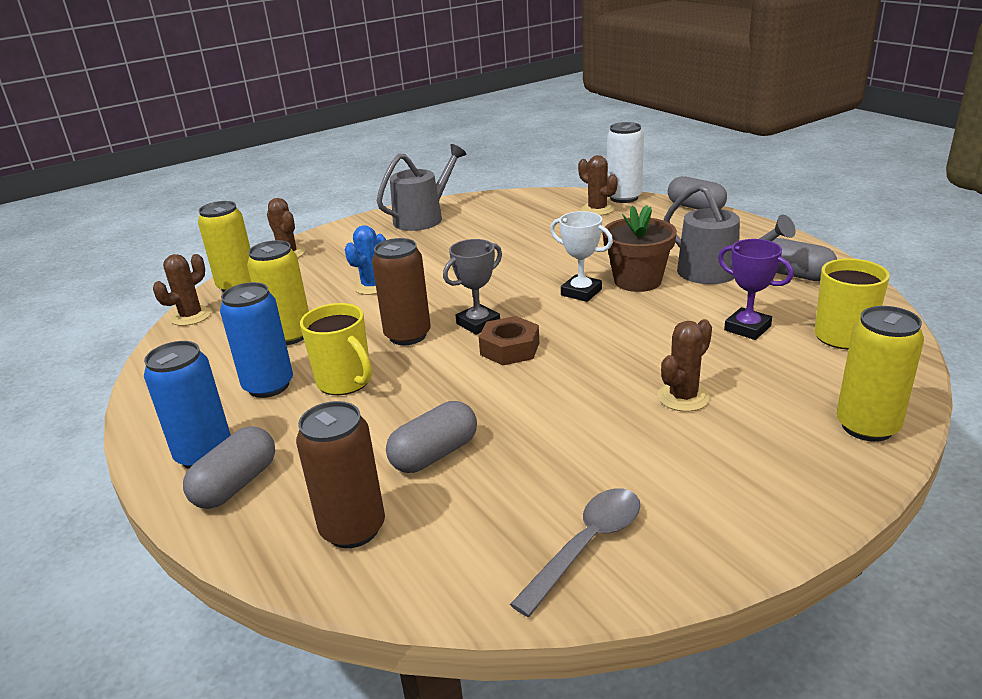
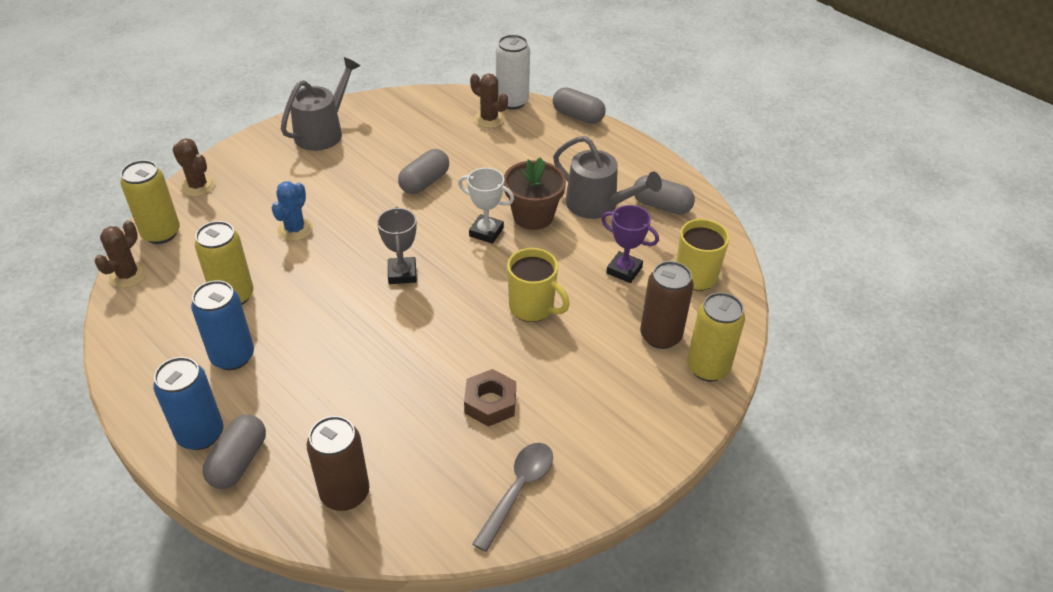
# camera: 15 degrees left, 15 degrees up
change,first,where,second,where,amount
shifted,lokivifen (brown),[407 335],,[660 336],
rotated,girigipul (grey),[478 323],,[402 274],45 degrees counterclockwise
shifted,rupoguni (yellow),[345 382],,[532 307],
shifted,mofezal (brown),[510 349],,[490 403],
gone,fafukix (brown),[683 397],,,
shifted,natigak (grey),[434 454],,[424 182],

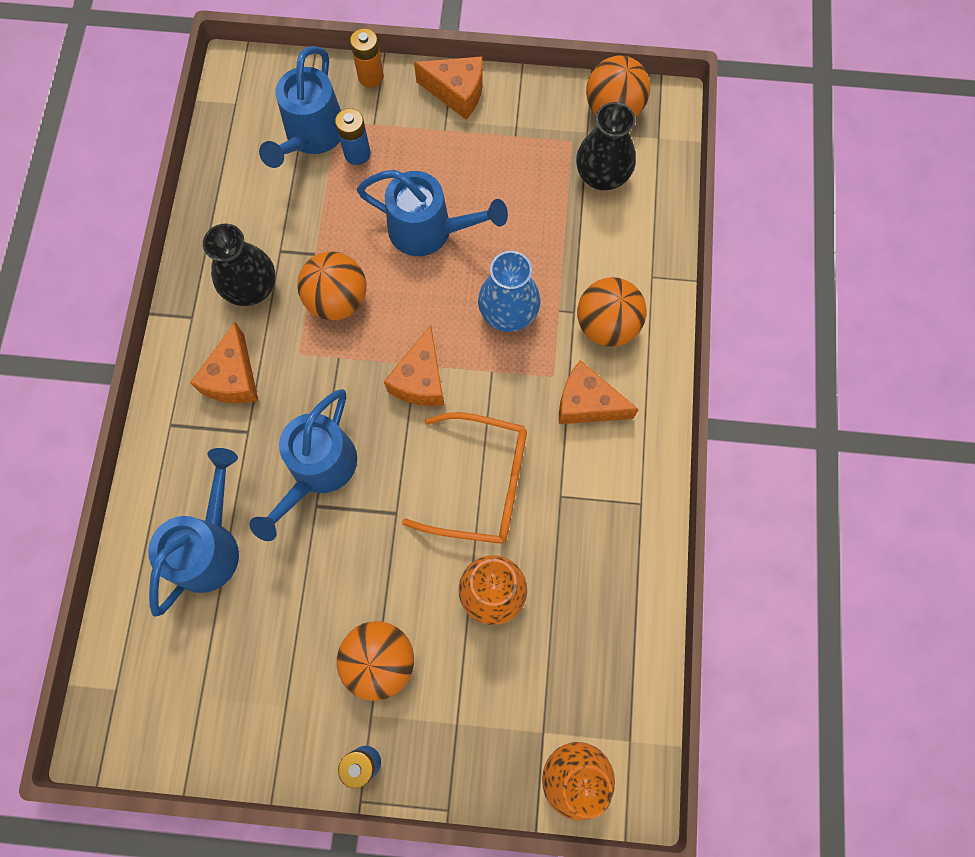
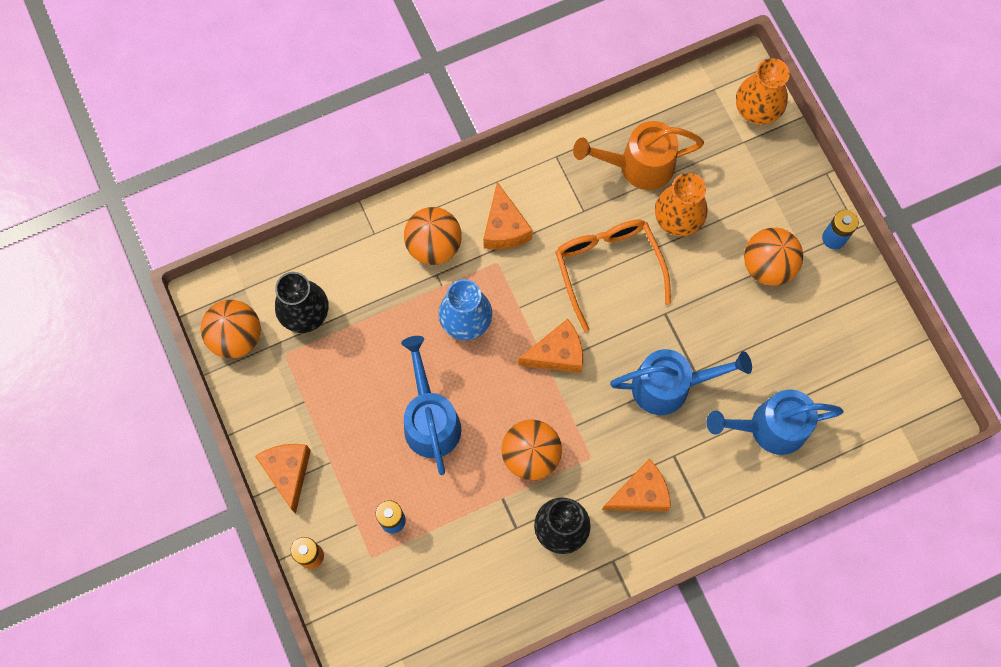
# camera: 120 degrees left, 0 degrees up
change,first,where,second,where,amount
gone,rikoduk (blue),[311 137],,,
new,,,rikoduk (orange),[638 166],

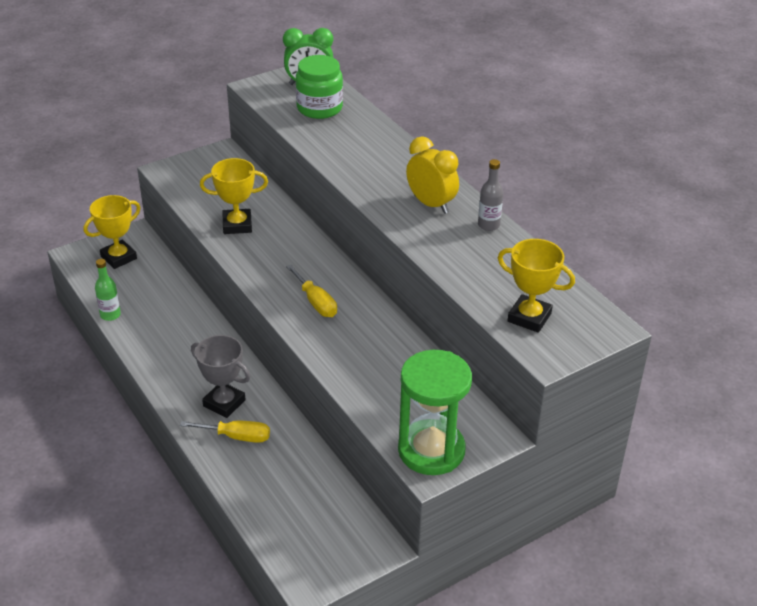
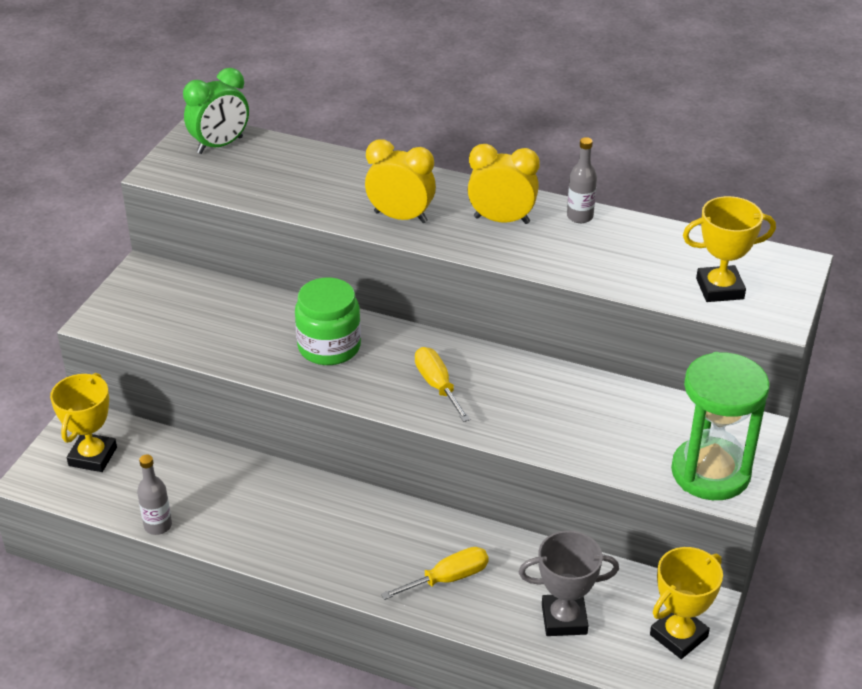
# camera: 35 degrees left, 0 degrees up
change,first,where,second,where,amount
shifted,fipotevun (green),[319 108],,[329 347],
shifted,girigipul (yellow),[237 225],,[678 636],
repainted,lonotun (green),[110 315],lonotun (grey),[158 526],
rotated,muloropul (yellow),[316 302],,[437 385],135 degrees counterclockwise
shifted,girigipul (grey),[224 403],,[564 619],
new,,,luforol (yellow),[400 217],

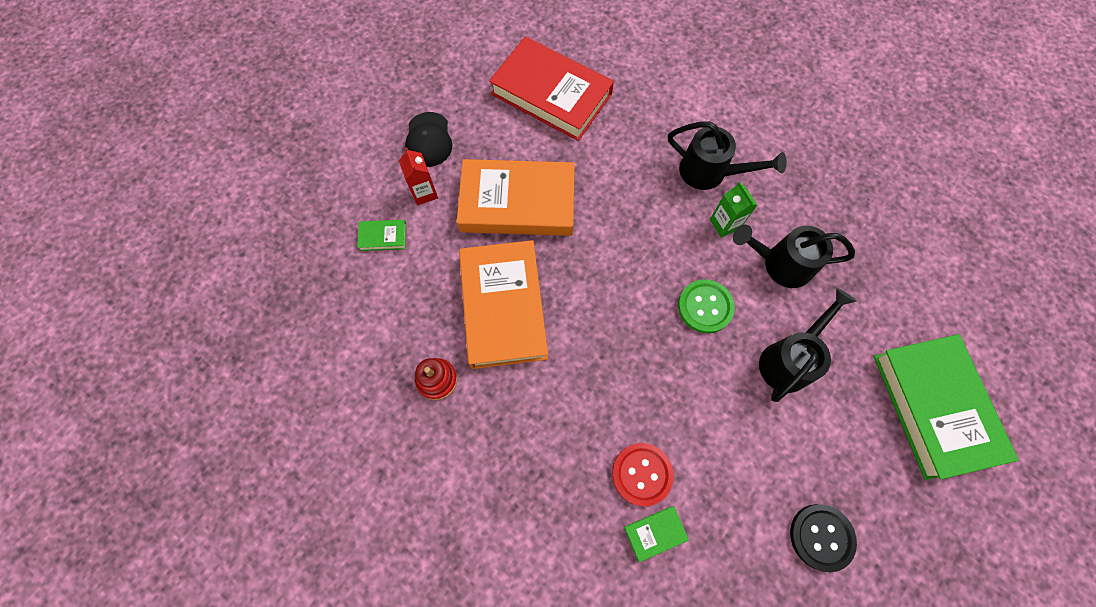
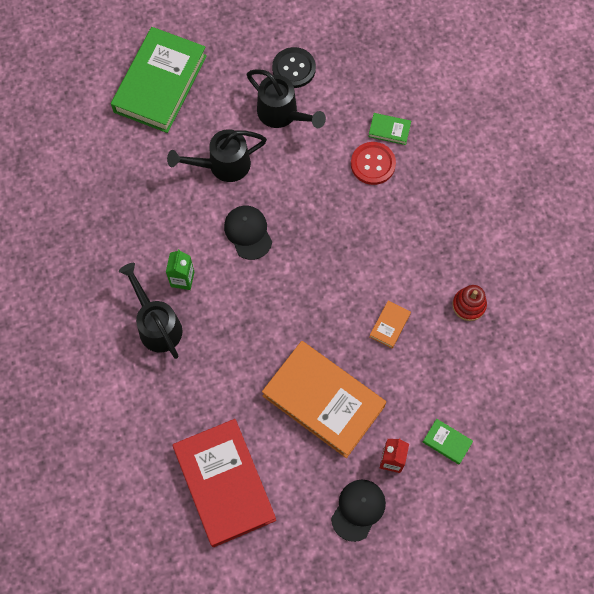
# camera: 145 degrees left, 0 degrees up
change,first,where,second,where,amount
shifted,rikoduk (black),[780 264],,[282 114],
scaled,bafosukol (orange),[503 307],,[389 325],x0.40
swapped,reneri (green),[705 307],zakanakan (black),[248 232],

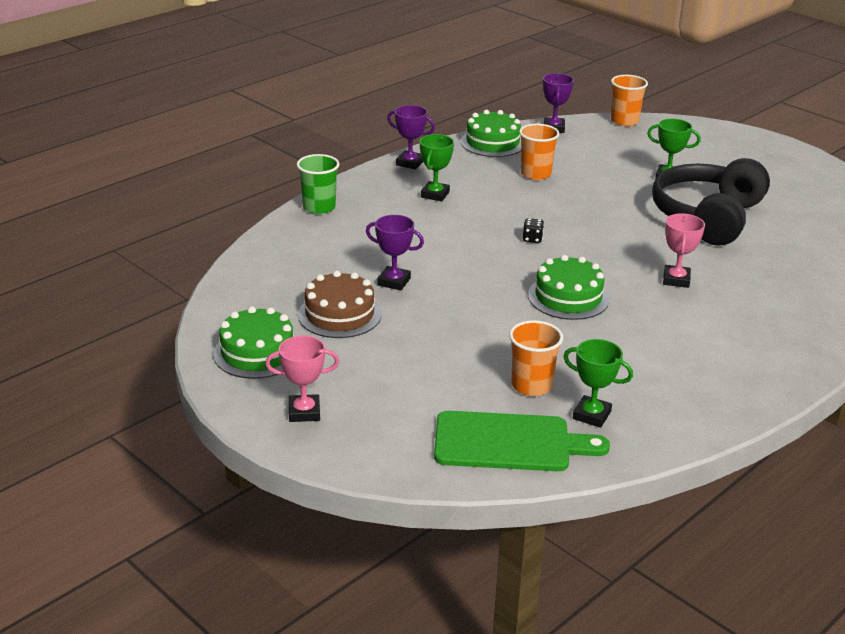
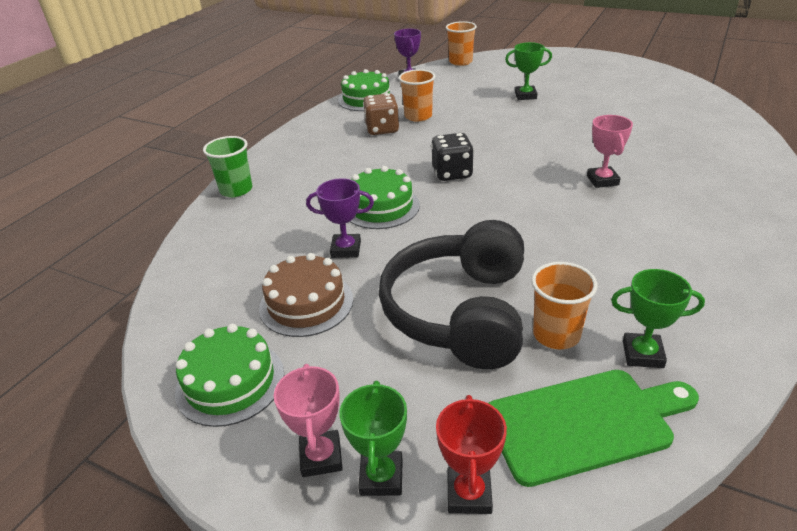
# camera: 15 degrees left, 5 degrees up
change,first,where,second,where,amount
gone,girigipul (purple),[410 163],,,
shifted,girigipul (green),[435 194],,[381 477],
shifted,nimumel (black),[707 217],,[459 312],
scaled,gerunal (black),[532 239],,[452 173],x1.96
shifted,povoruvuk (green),[568 297],,[381 207],
rotated,girigipul (pink),[304 412],,[321 457],75 degrees counterclockwise
new,,,gerunal (brown),[382 129],
new,,,girigipul (red),[469 494],

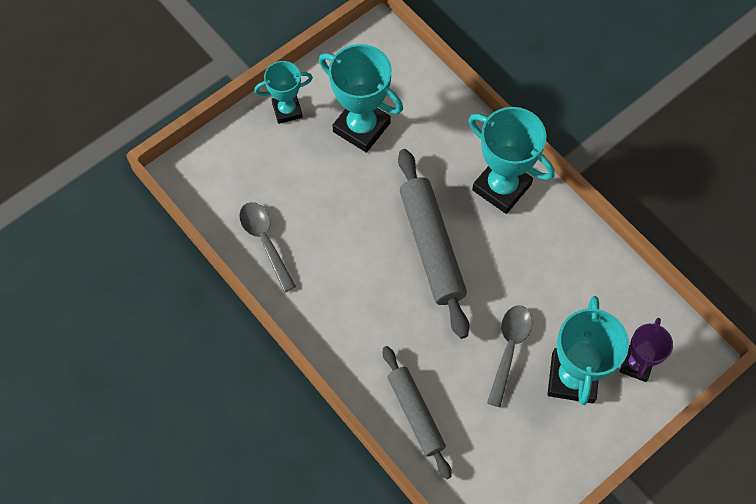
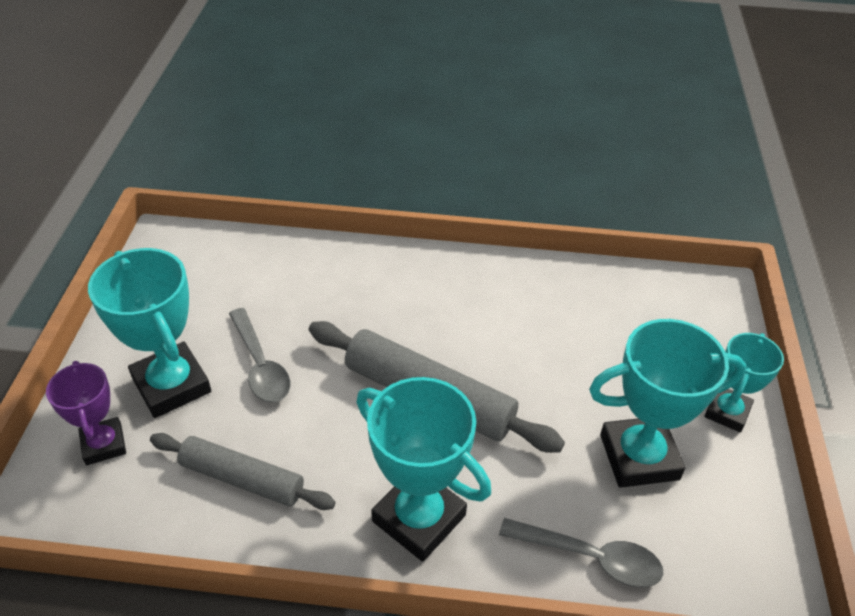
# camera: 135 degrees right, 20 degrees down
change,first,where,second,where,amount
rotated,girigipul (turquoise),[501 187],,[418 518],45 degrees clockwise
shifted,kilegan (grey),[265 242],,[590 557],
shifted,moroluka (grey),[415 414],,[242 478],

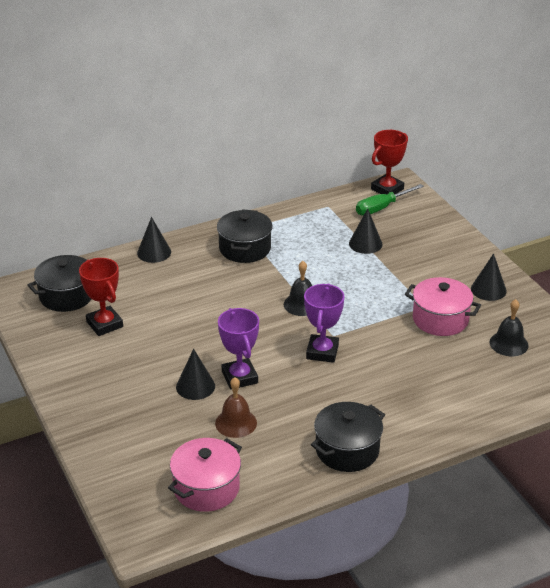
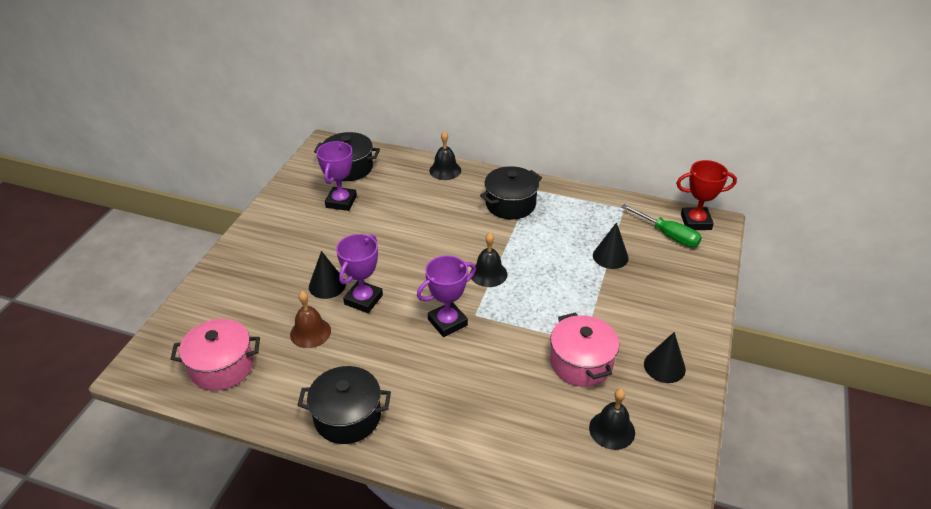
# camera: 45 degrees right, 5 degrees up
change,first,where,second,where,amount
rotated,muloropul (green),[382 208],,[668 235],150 degrees counterclockwise
swapped,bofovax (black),[154 252],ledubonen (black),[445 170],
repainted,girigipul (red),[104 324],girigipul (purple),[341 202],

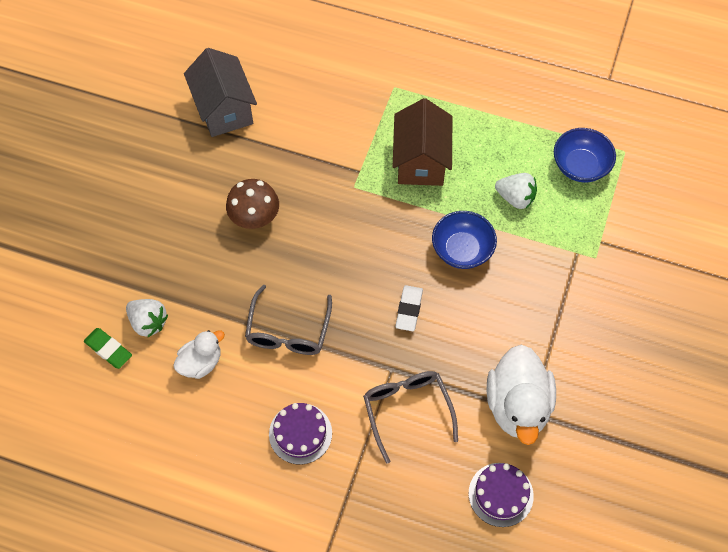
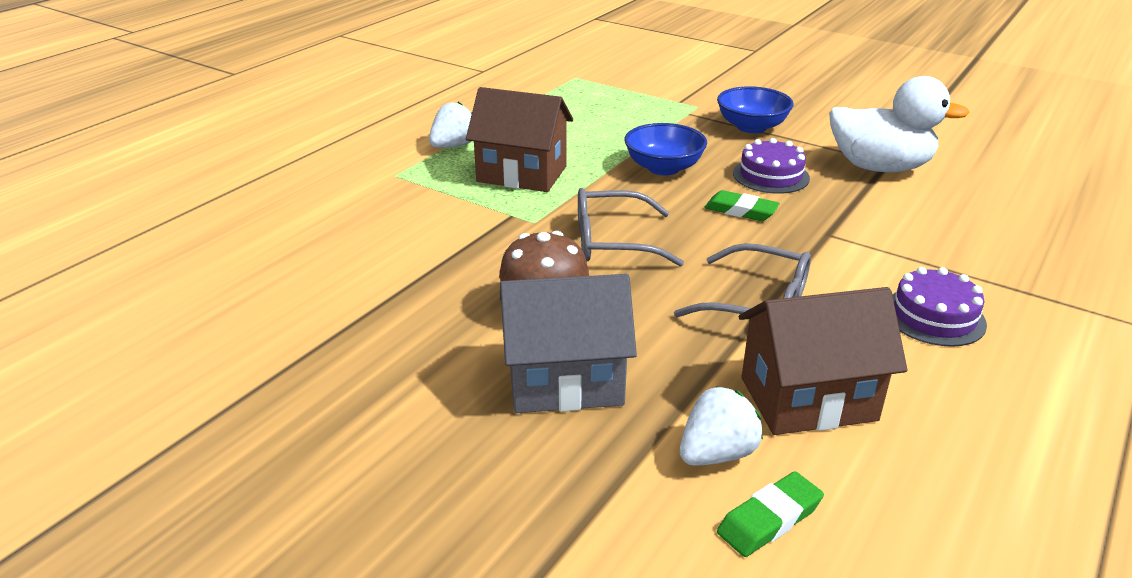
# camera: 75 degrees left, 30 degrees down
change,first,where,second,where,amount
shifted,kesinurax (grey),[224 109],,[565 381],
shifted,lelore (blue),[580 166],,[751 127],
shifted,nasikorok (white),[515 198],,[453 146],
repainted,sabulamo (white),[409 310],sabulamo (green),[741 211],
swapped,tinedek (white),[201 363],kesinurax (brown),[808 399],
shifted,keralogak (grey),[407 410],,[612 242],
shifted,povoruvuk (purple),[500 494],,[771 176],

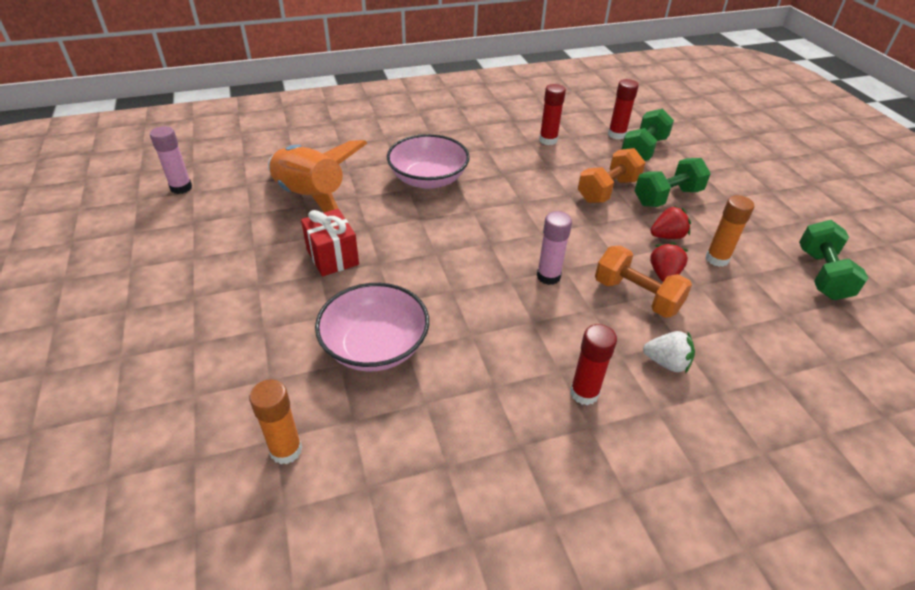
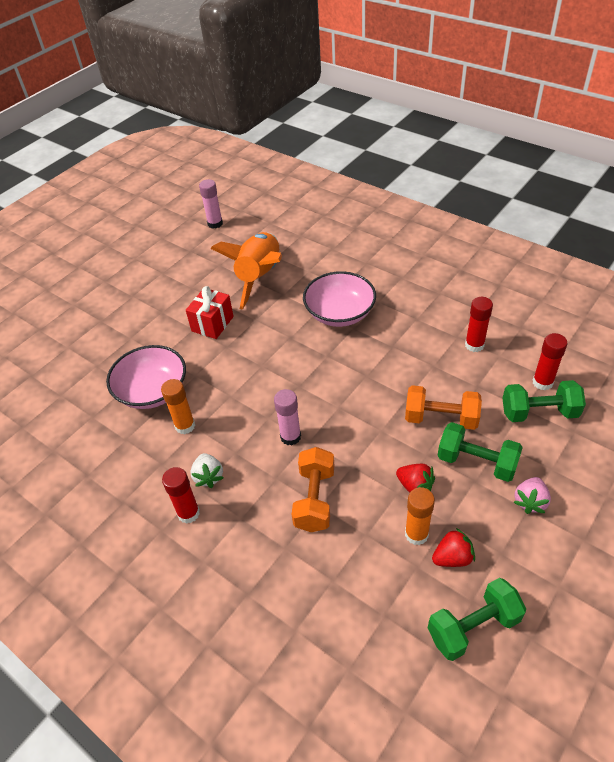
# camera: 60 degrees right, 5 degrees up
change,first,where,second,where,amount
shifted,nasikorok (red),[664 274],,[452 557],
shifted,nasikorok (white),[666 363],,[208 476],
shifted,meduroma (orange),[286 450],,[185 426],
new,,,nasikorok (pink),[530 501],

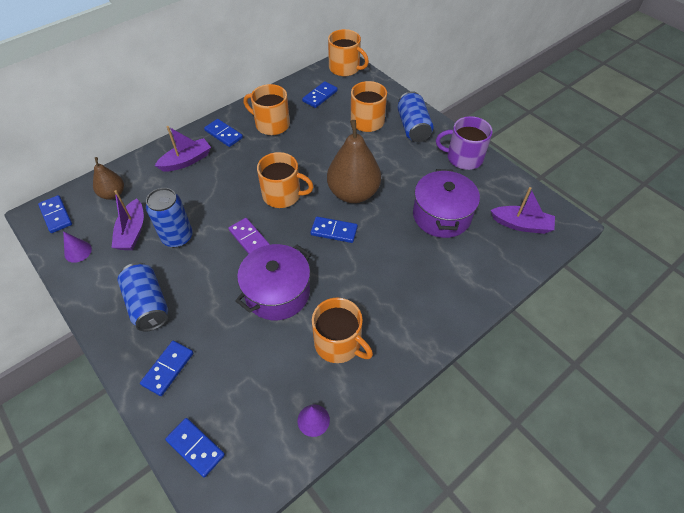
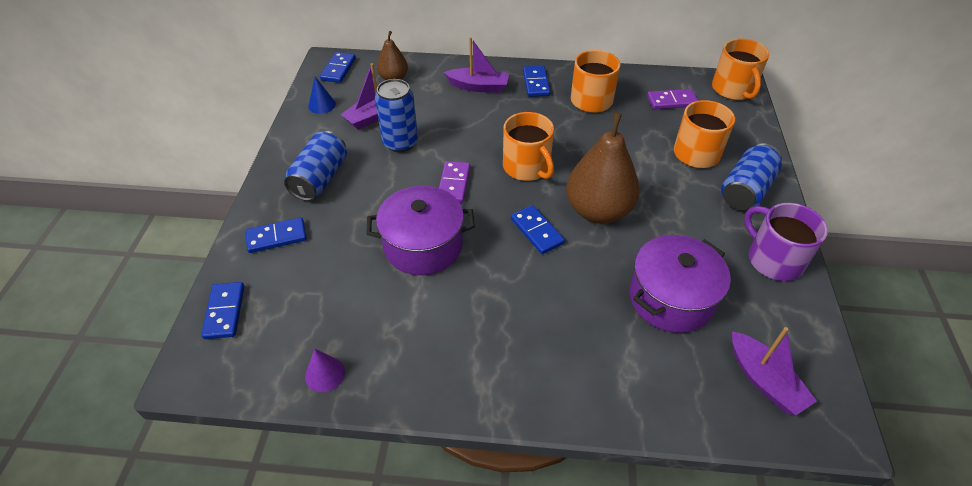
# camera: 45 degrees right, 5 degrees down
change,first,where,second,where,amount
repainted,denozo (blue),[320 96],denozo (purple),[671 101],
repainted,bofovax (purple),[78 251],bofovax (blue),[322 105],
gone,rupoguni (orange),[338 343],,,

